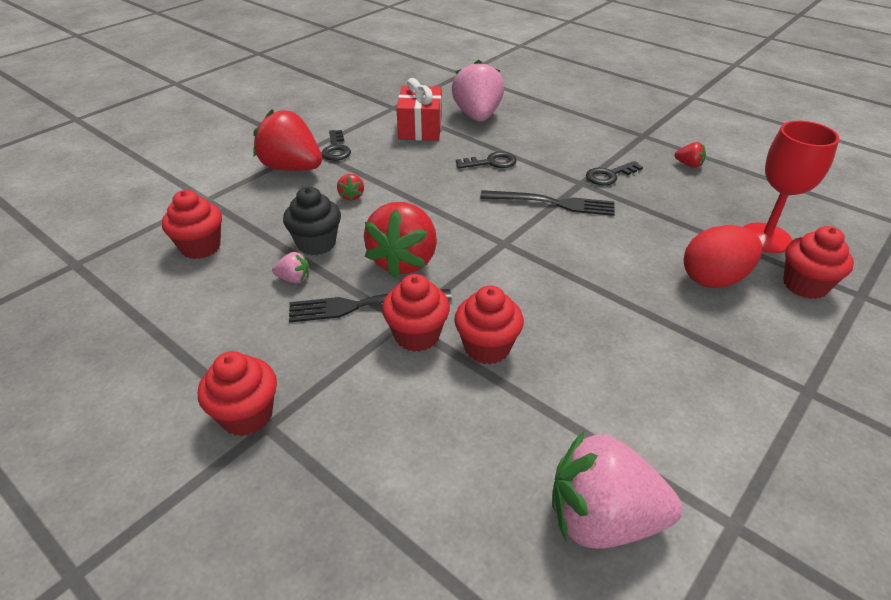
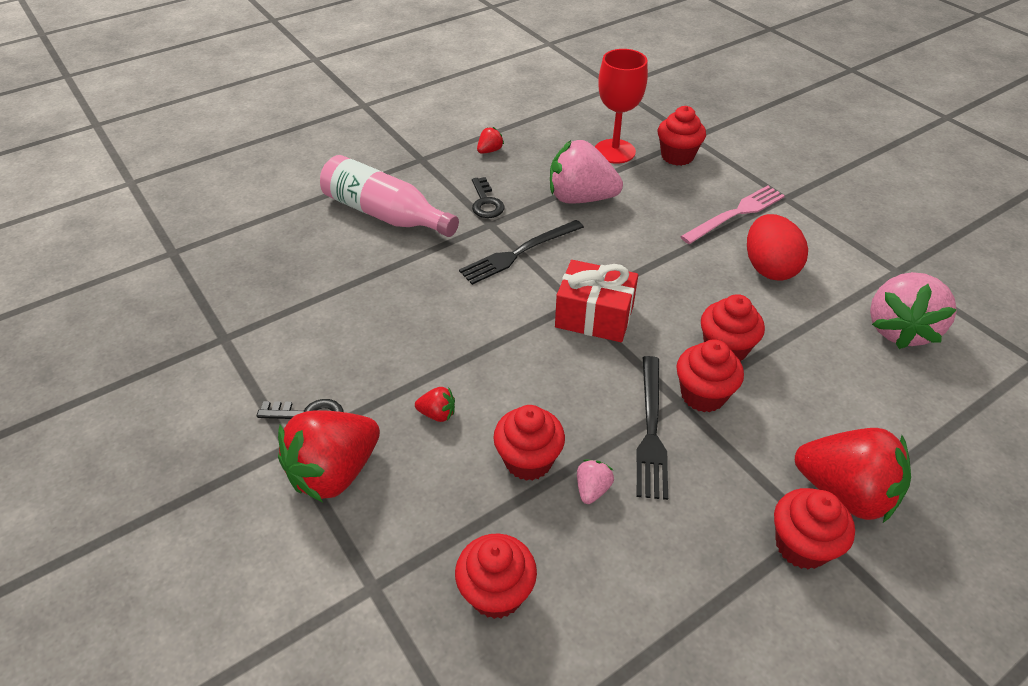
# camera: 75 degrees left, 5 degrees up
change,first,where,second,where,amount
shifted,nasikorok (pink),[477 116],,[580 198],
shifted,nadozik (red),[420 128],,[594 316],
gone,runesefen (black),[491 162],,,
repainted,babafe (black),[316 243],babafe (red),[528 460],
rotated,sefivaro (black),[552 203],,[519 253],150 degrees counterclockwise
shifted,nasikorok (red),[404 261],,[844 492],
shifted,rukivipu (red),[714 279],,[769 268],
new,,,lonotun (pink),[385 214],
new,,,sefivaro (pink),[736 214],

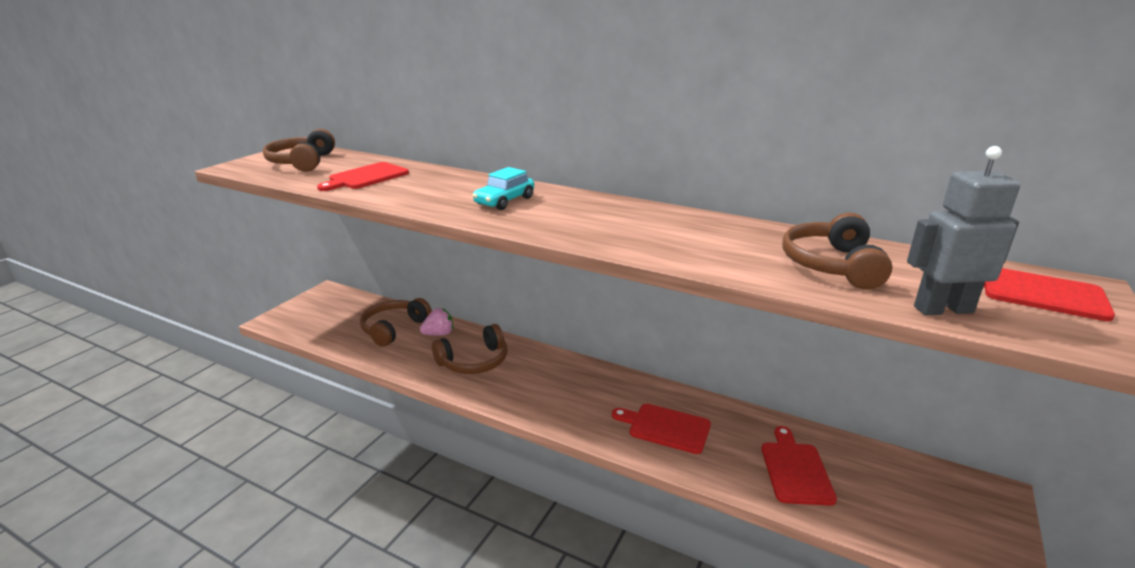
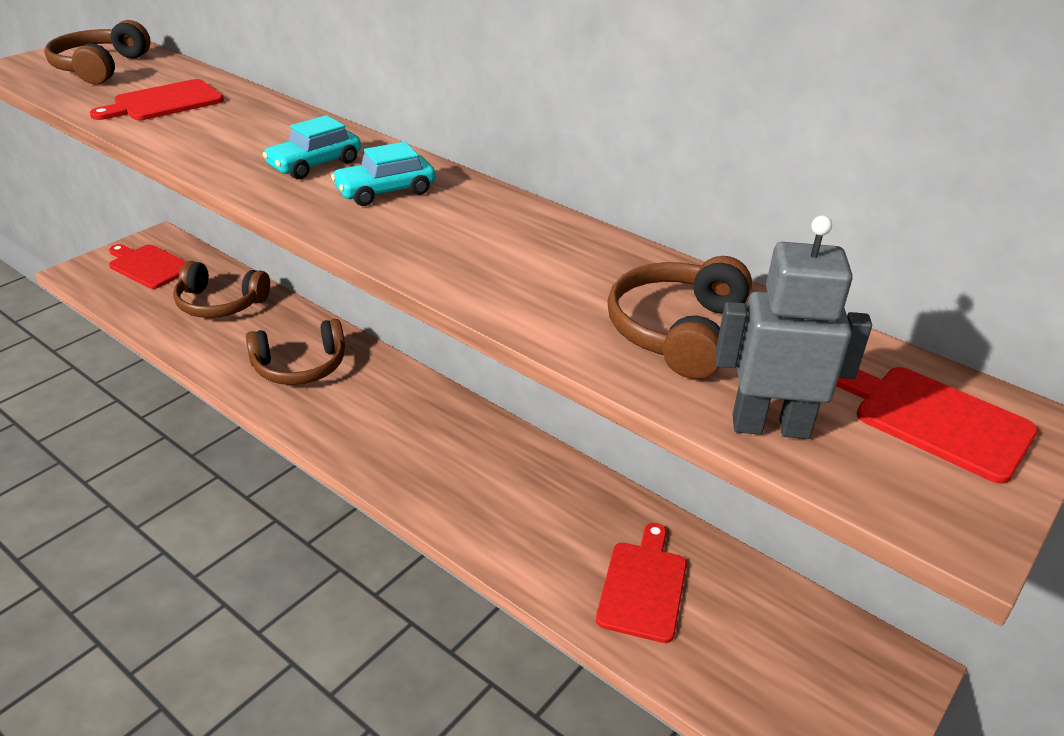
# camera: 10 degrees right, 10 degrees up
change,first,where,second,where,amount
rotated,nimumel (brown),[393 328],,[220 304],120 degrees counterclockwise
gone,nasikorok (pink),[439 334],,,
shifted,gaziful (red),[665 427],,[148 266],
new,,,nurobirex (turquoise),[385 191],

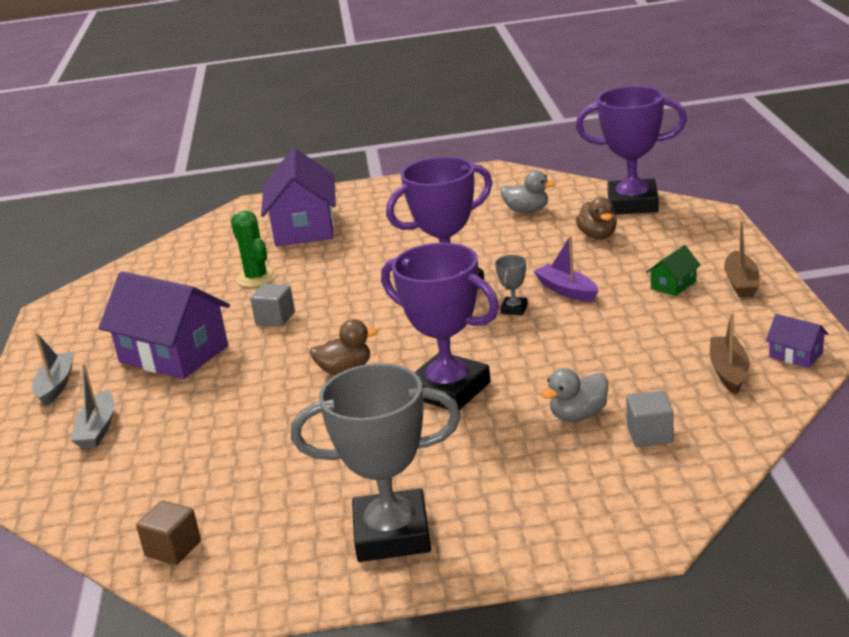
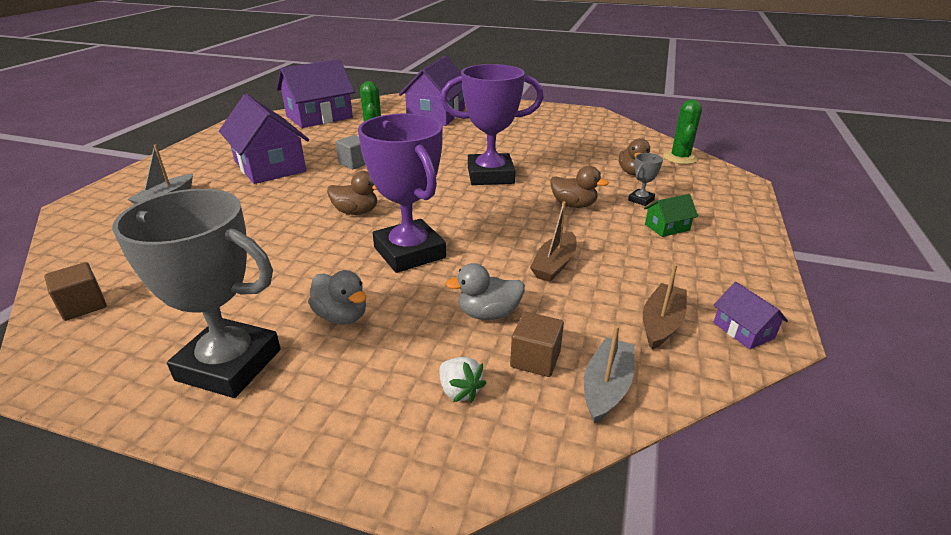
# camera: 20 degrees right, 5 degrees up
change,first,where,second,where,amount
swapped,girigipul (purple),[632 204],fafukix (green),[680 158],
shifted,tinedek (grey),[527 211],,[341 316],
shifted,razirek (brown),[741 283],,[554 265],
swapped,razirek (purple),[566 290],tinedek (brown),[573 205],
shifted,girigipul (grey),[514 309],,[641 200],
shifted,razirek (grey),[56 385],,[606 387],
repainted,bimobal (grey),[650 434],bimobal (brown),[535 359],
new,,,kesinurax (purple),[319 117],
new,,,nasikorok (white),[459 391],

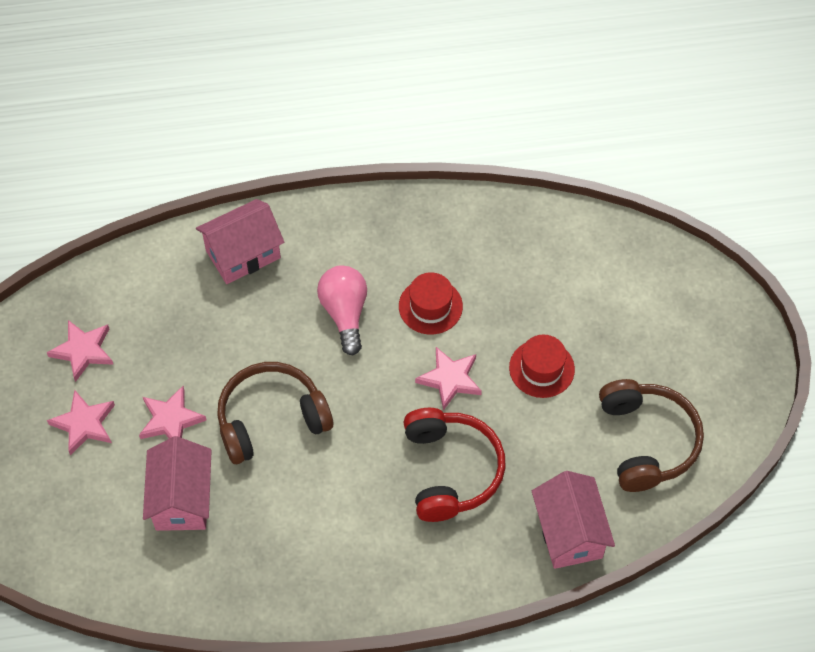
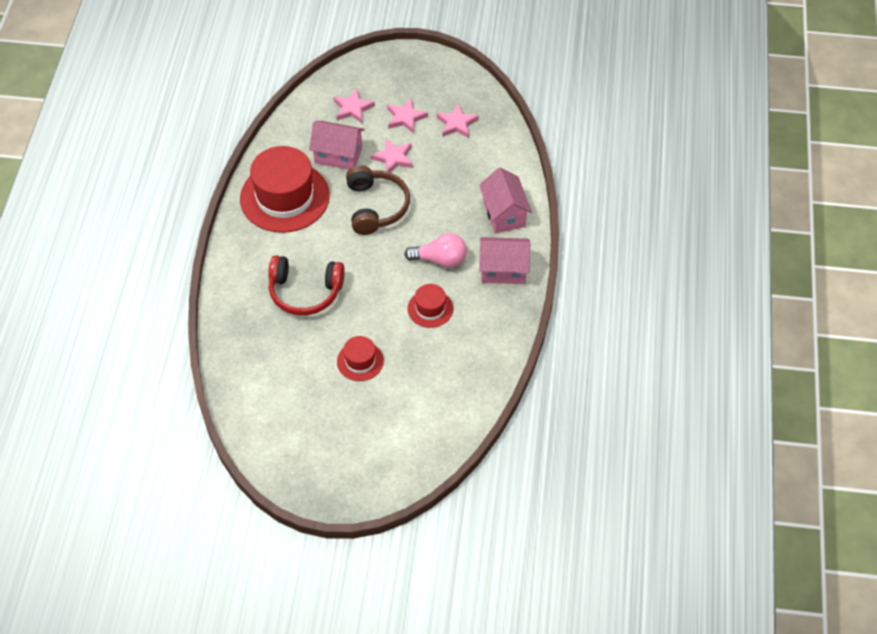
# camera: 105 degrees right, 5 degrees down
change,first,where,second,where,amount
shifted,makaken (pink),[450 379],,[353 108],
gone,nimumel (brown),[647 441],,,
shifted,kesinurax (pink),[569 533],,[503 270],
new,,,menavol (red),[284 197],

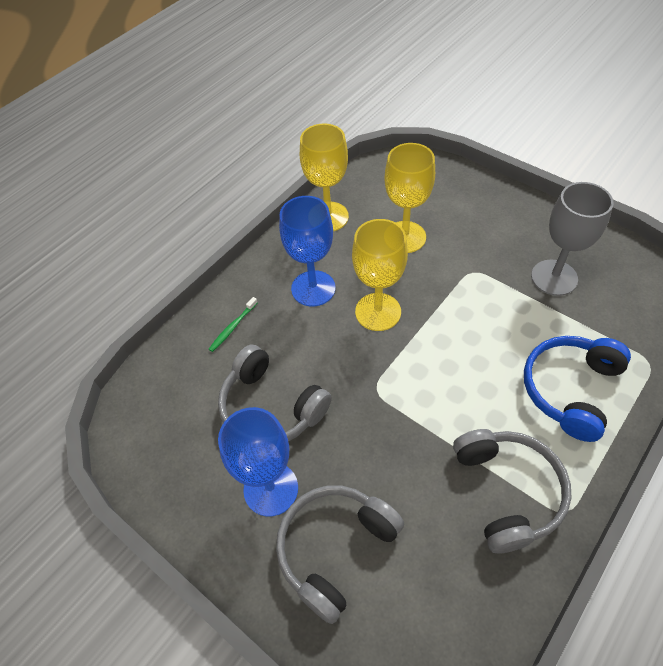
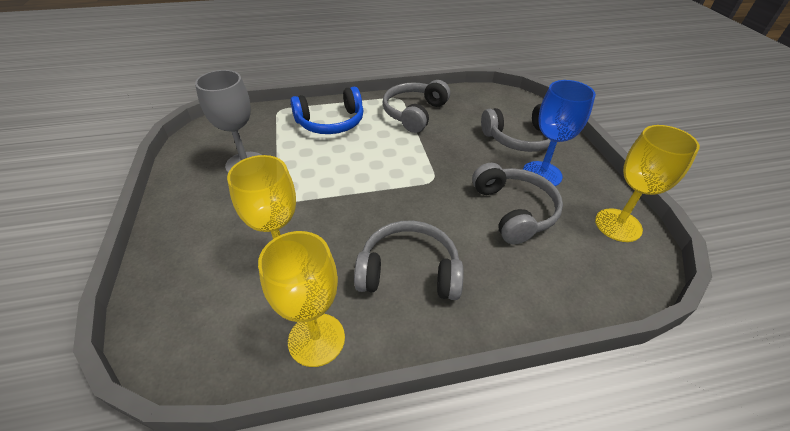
# camera: 145 degrees left, 10 degrees down
change,first,where,second,where,amount
swapped,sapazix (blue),[313 288],nimumel (grey),[409 271],
shifted,sapazix (yellow),[378 312],,[618 225],
gone,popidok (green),[232 327],,,

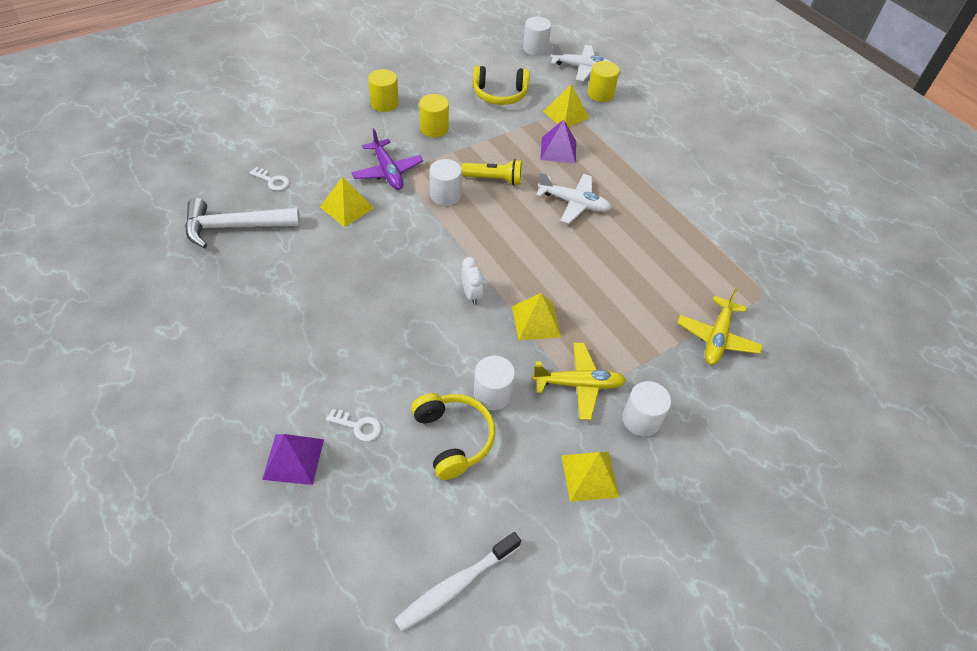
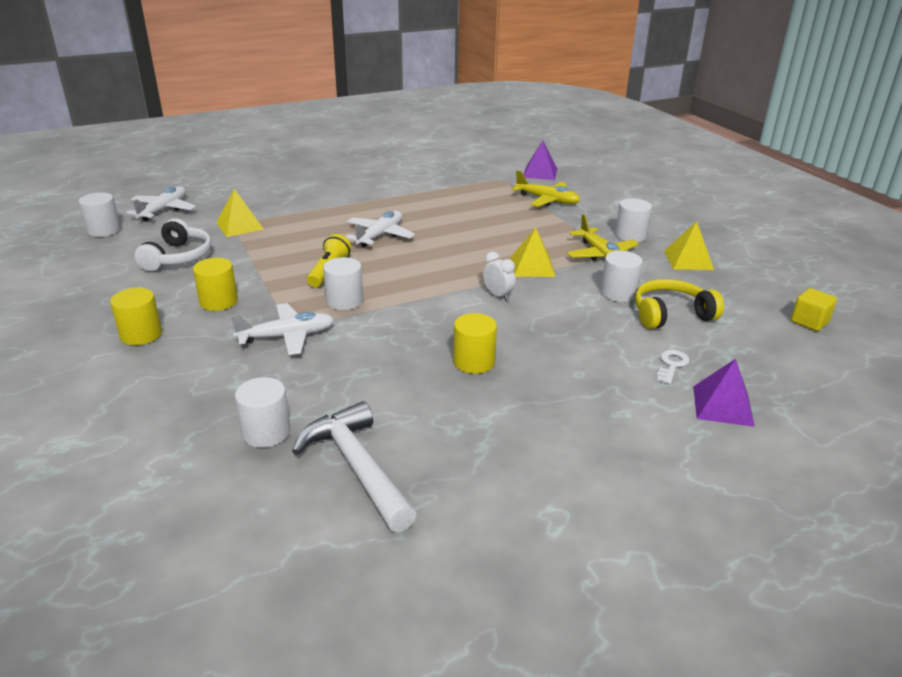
# camera: 80 degrees left, 20 degrees down
change,first,where,second,where,amount
shifted,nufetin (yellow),[600 94],,[474 362],
repainted,nimumel (yellow),[500 94],nimumel (white),[178 257],
shifted,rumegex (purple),[558 150],,[540 173],
repainted,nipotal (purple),[387 172],nipotal (white),[287 336],
swapped,runesefen (white),[272 181],nufetin (white),[266 432],
gone,rumegex (yellow),[347 207],,,
rotated,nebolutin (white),[234 227],,[356 466],150 degrees clockwise
rotated,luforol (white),[471 294],,[498 295],60 degrees clockwise
rotated,nipotal (yellow),[579 385],,[601 255],150 degrees clockwise
swapped,popidok (white),[455 585],bimobal (yellow),[809 322],

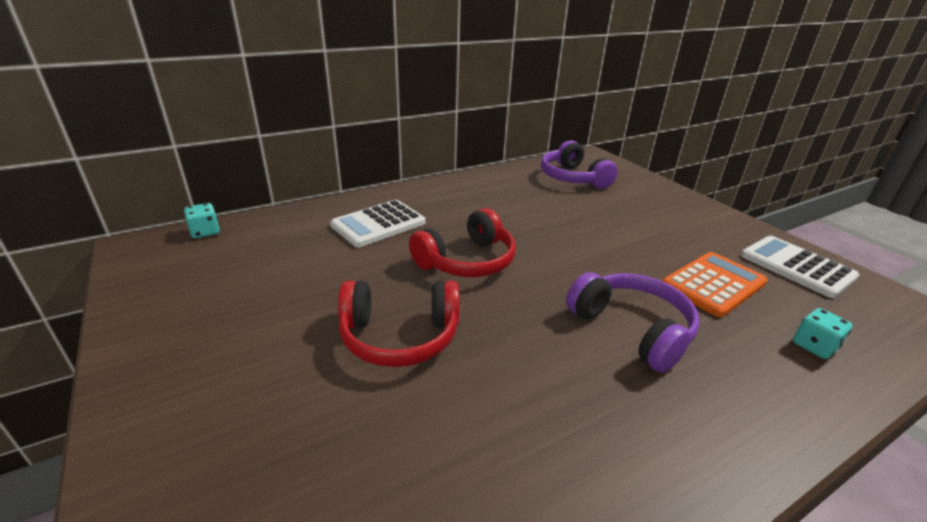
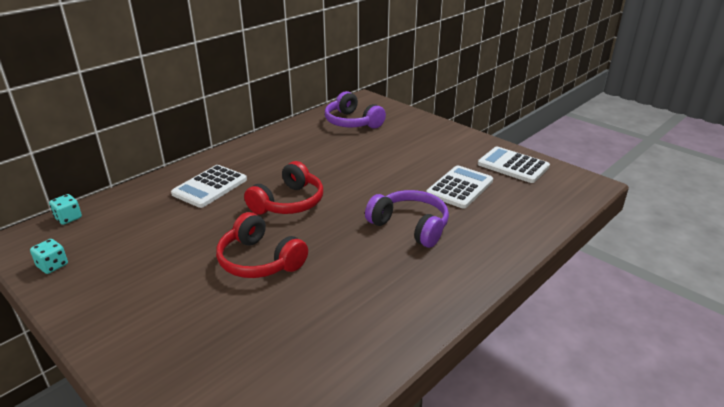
# camera: 15 degrees left, 0 degrees up
change,first,where,second,where,amount
repainted,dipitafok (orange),[713 284],dipitafok (white),[460 187],
rotated,nimumel (red),[400 336],,[259 261],60 degrees clockwise
shifted,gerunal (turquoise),[814 346],,[52 265],

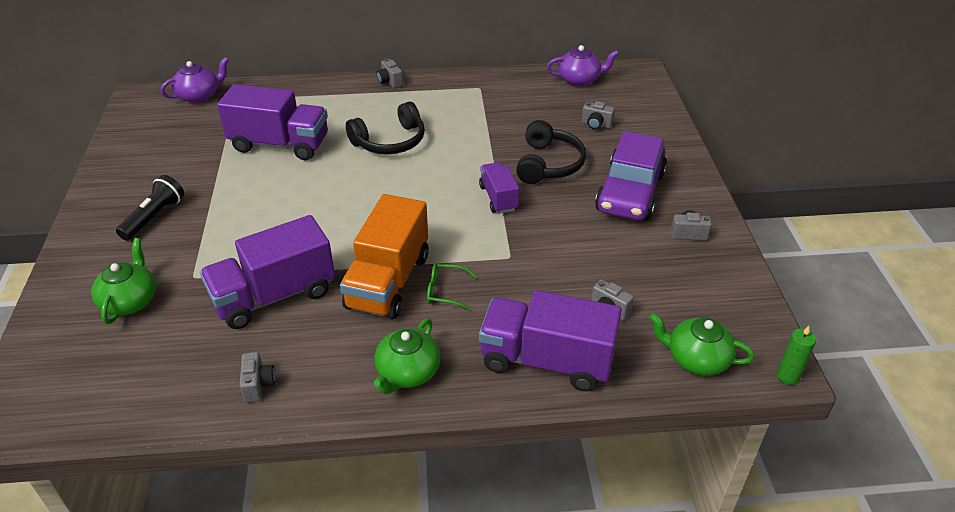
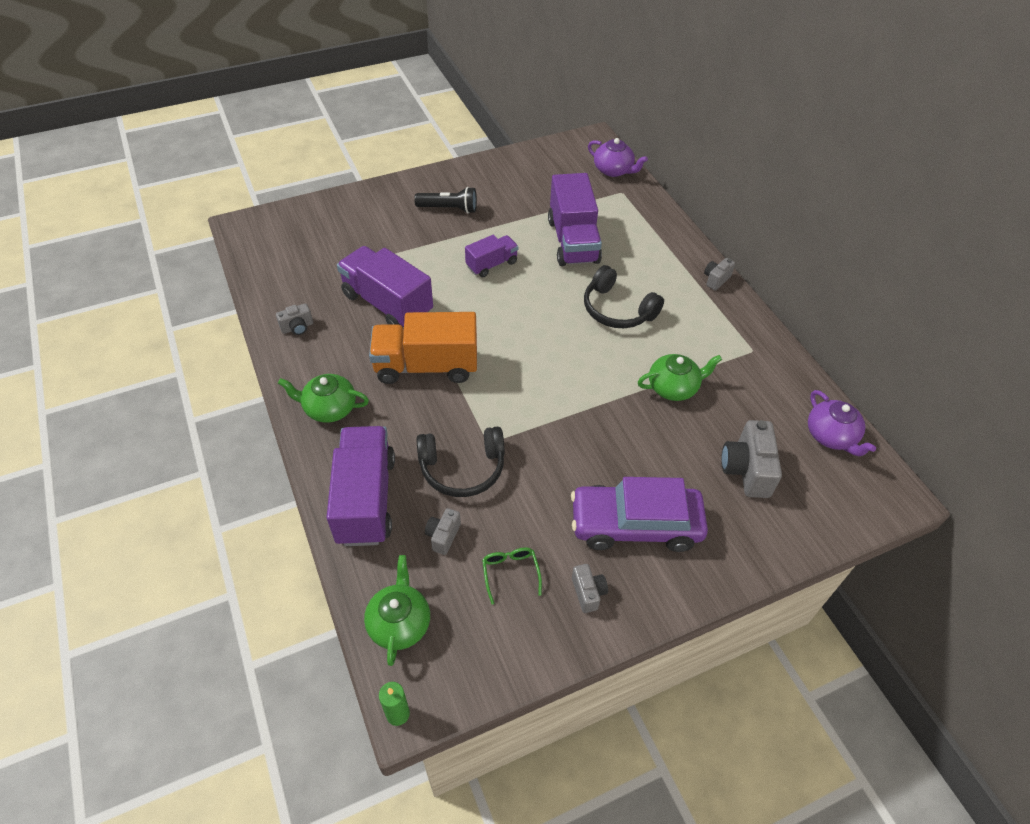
# camera: 70 degrees right, 10 degrees up
change,first,where,second,where,amount
scaled,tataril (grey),[596 124],,[746 470],x1.81
shifted,nimumel (black),[549 164],,[462 468],
shifted,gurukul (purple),[498 198],,[492 264],
shifted,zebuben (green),[130 301],,[673 387],
shifted,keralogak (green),[445 291],,[510 573],

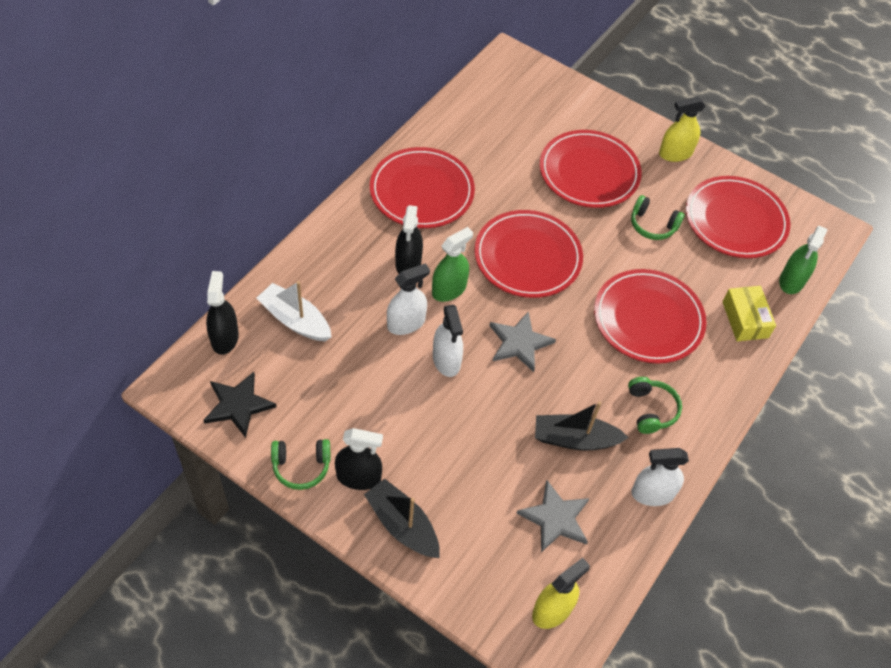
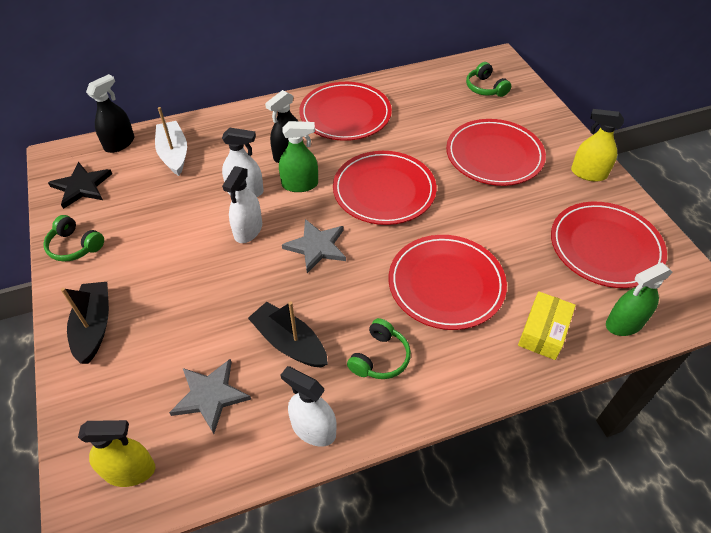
# camera: 40 degrees right, 5 degrees down
change,first,where,second,where,amount
shifted,nimumel (green),[652 225],,[485 88],
gone,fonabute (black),[358 477],,,

